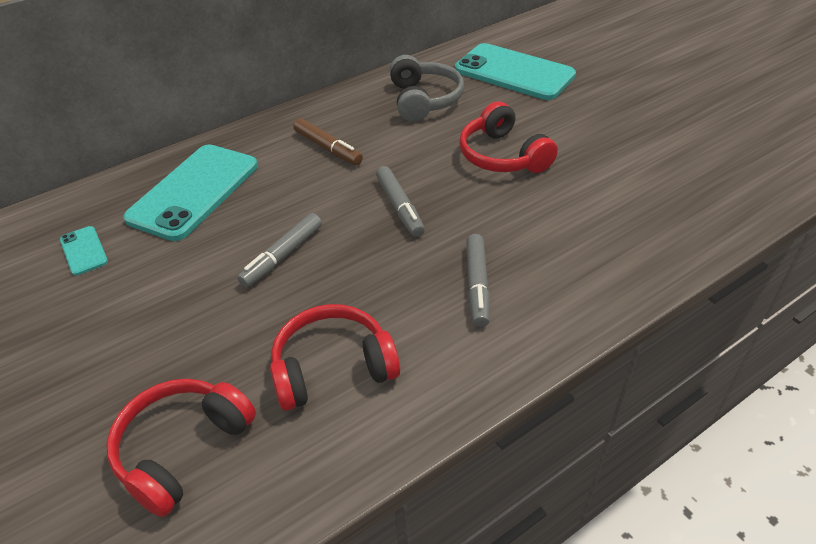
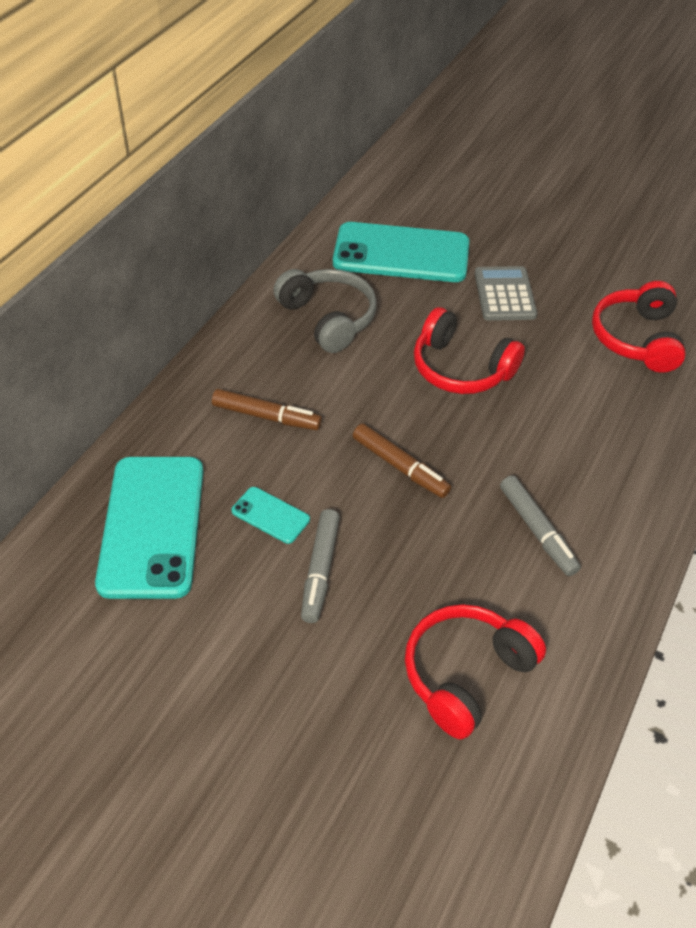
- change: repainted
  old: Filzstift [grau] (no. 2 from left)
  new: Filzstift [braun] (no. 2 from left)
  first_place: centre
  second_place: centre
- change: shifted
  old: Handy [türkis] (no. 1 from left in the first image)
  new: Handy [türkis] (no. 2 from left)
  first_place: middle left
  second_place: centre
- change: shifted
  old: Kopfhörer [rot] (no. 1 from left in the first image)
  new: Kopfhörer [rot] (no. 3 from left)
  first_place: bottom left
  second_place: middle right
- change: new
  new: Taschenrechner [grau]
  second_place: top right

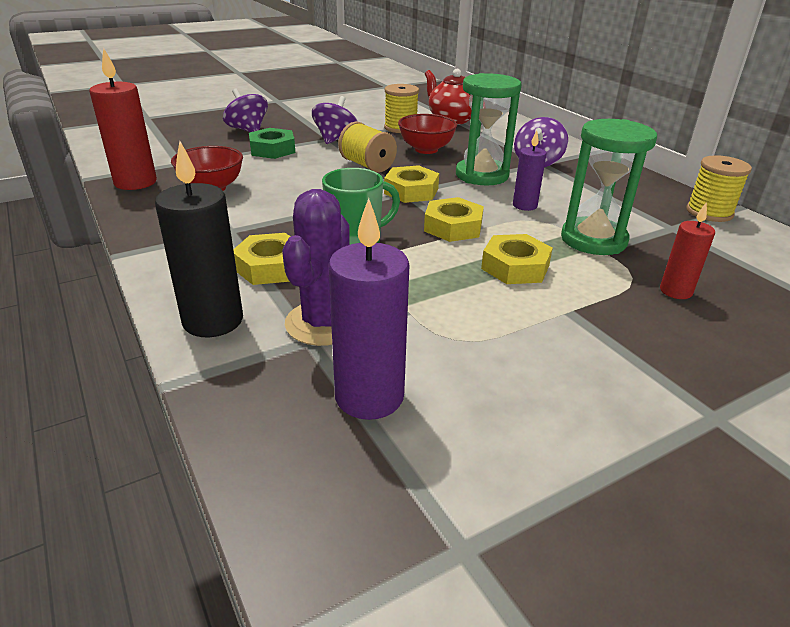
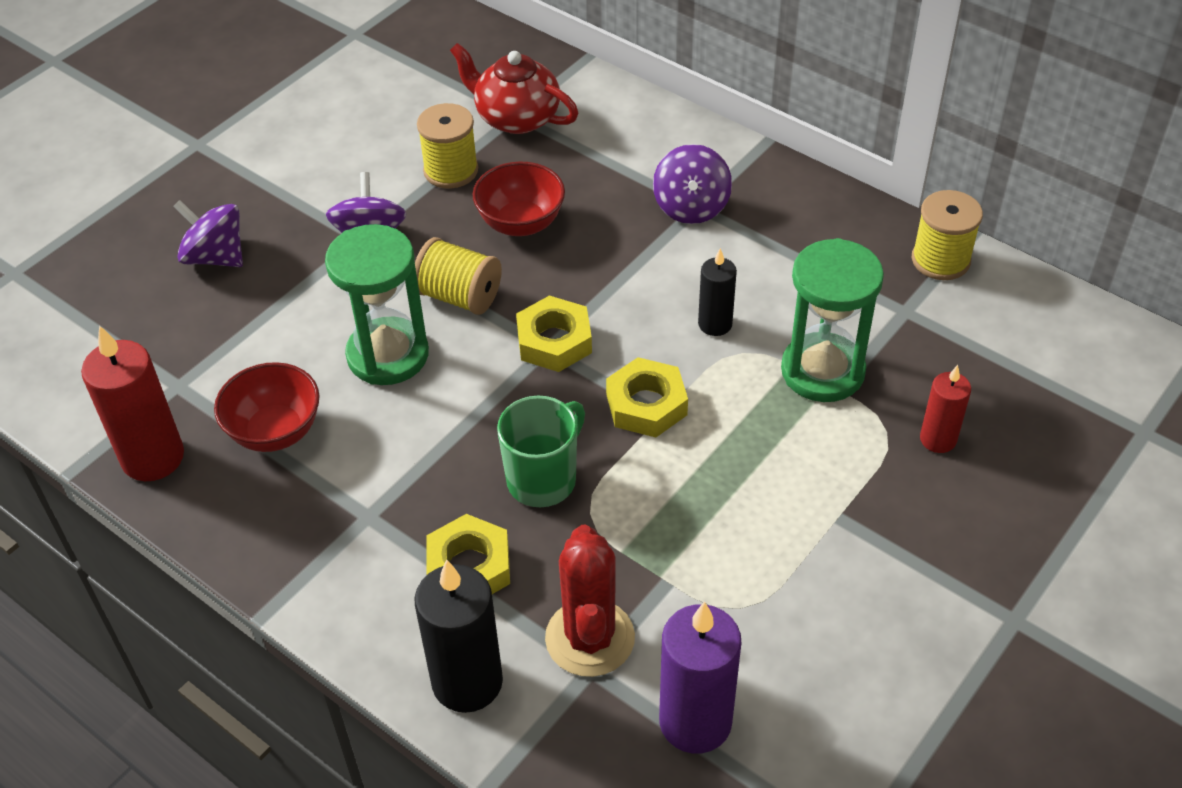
- change: shifted
  old: Sanduhr [grün] (no. 1 from left)
  first_place: top centre
  second_place: middle left
- change: gone
  old: Sechskantmutter [grün]
  first_place: top centre
- change: repainted
  old: Kerze [lila] (no. 2 from left)
  new: Kerze [schwarz] (no. 2 from left)
  first_place: top right
  second_place: centre
- change: repainted
  old: Kaktus [lila]
  new: Kaktus [rot]
  first_place: centre
  second_place: bottom centre
- change: gone
  old: Sechskantmutter [gelb] (no. 4 from left)
  first_place: centre

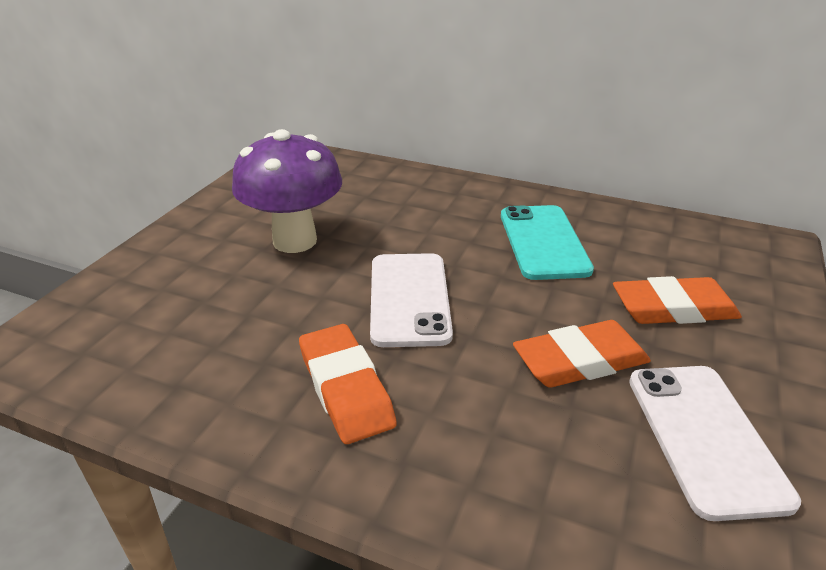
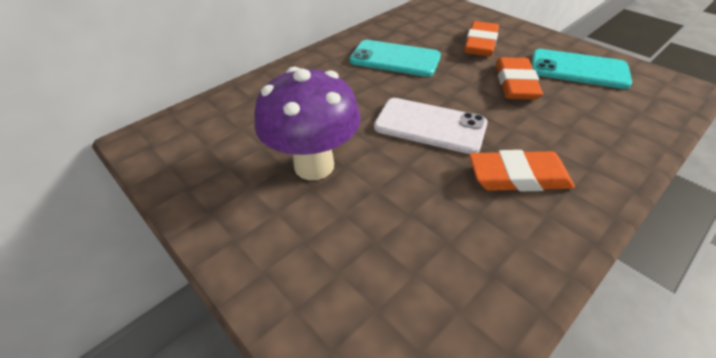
- change: repainted
  old: Handy [weiß] (no. 2 from left)
  new: Handy [türkis] (no. 2 from left)
  first_place: bottom right
  second_place: top right

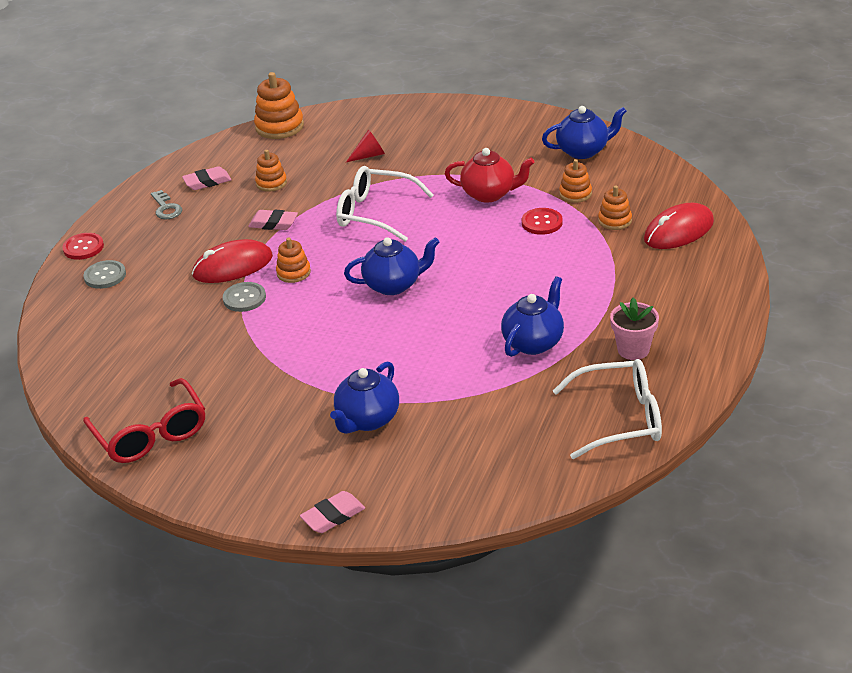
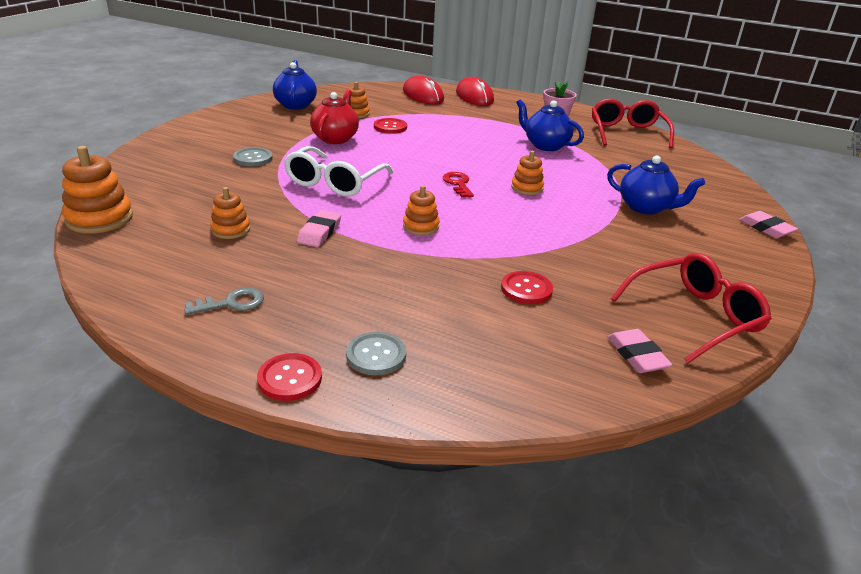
- change: gone
  old: Kegel [rot]
  first_place: top centre
- change: shifted
  old: Radiergummi [rosa] (no. 1 from left in the first image)
  new: Radiergummi [rosa] (no. 2 from left)
  first_place: top left
  second_place: middle right
- change: shifted
  old: Stapelspielzeug [orange] (no. 5 from left)
  first_place: top right
  second_place: top centre
- change: swapped
  old: Teekanne [blau] (no. 2 from left)
  new: Schlüssel [rot]
  first_place: centre
  second_place: top centre
- change: shifted
  old: Computermaus [rot] (no. 1 from left in the first image)
  new: Computermaus [rot] (no. 2 from left)
  first_place: middle left
  second_place: top centre
- change: shifted
  old: Knopf [grau] (no. 2 from left in the first image)
  new: Knopf [grau] (no. 1 from left)
  first_place: middle left
  second_place: top left
- change: repainted
  old: Brille [weiß] (no. 2 from left)
  new: Brille [rot] (no. 1 from left)
  first_place: middle right
  second_place: top right
- change: new
  new: Knopf [rot] (no. 3 from left)
  second_place: centre

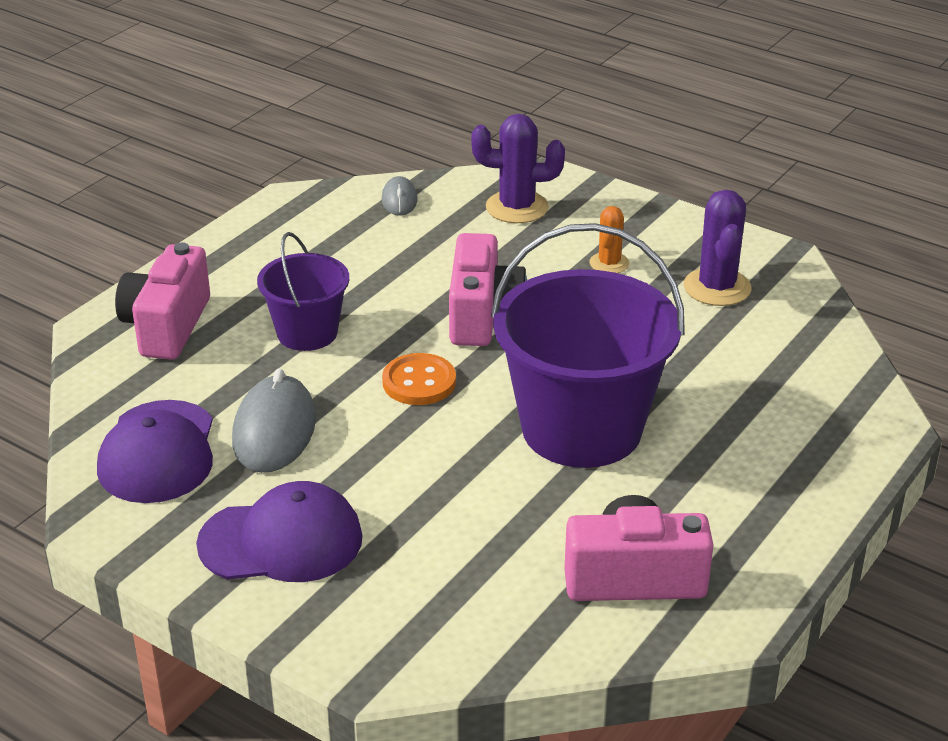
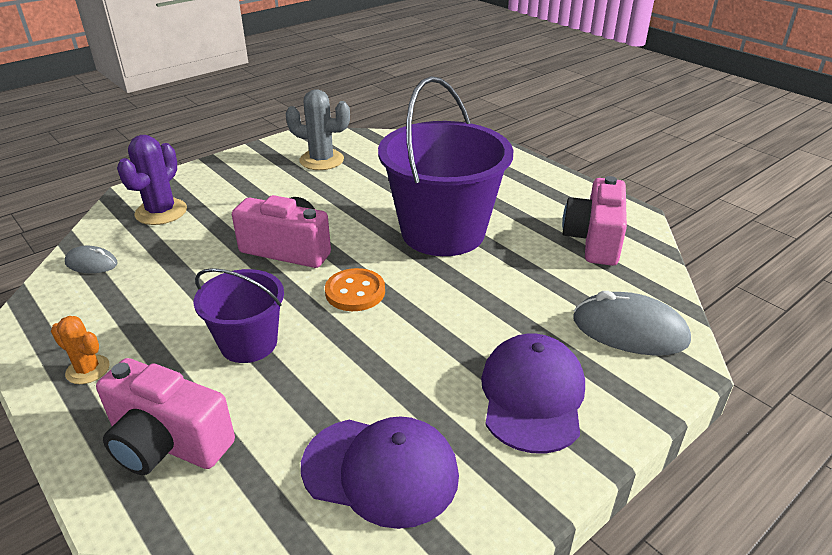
- change: repainted
  old: Kaktus [lila] (no. 2 from left)
  new: Kaktus [grau]
  first_place: middle right
  second_place: top centre
- change: shifted
  old: Kaktus [orange]
  first_place: top centre
  second_place: middle left
- change: shifted
  old: Computermaus [grau] (no. 1 from left in the first image)
  new: Computermaus [grau] (no. 2 from left)
  first_place: middle left
  second_place: middle right

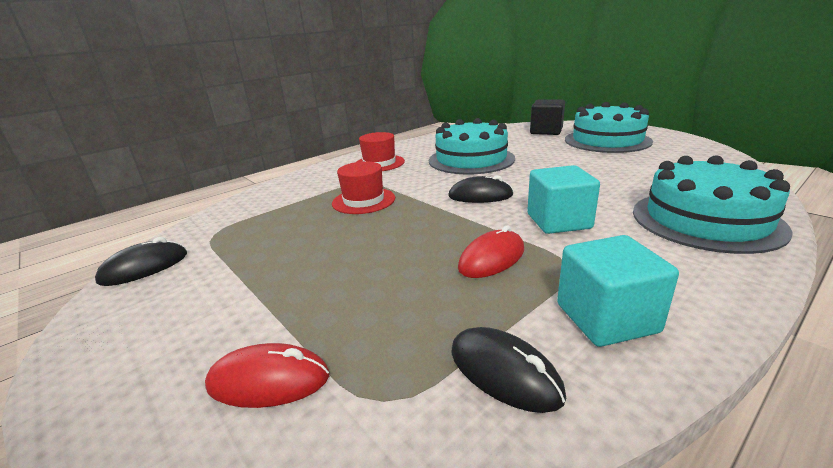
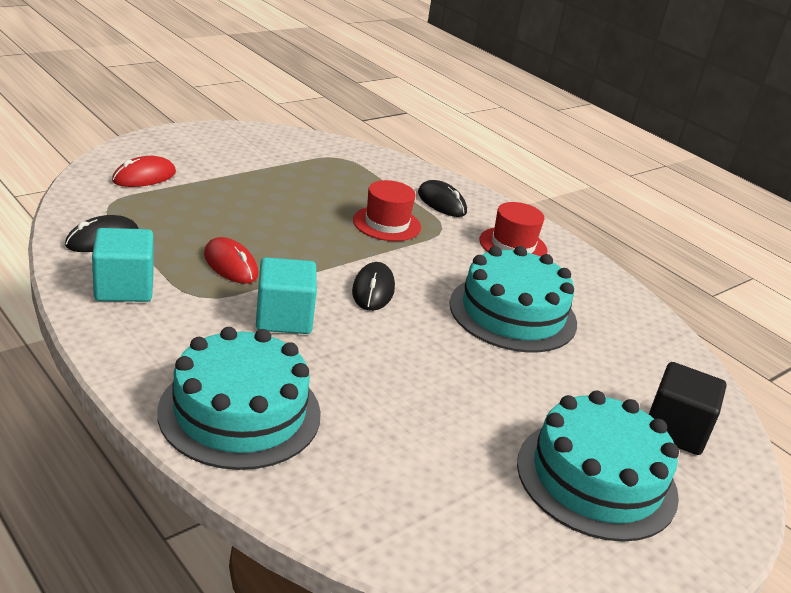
- change: shifted
  old: Computermaus [schwarz] (no. 1 from left in the first image)
  new: Computermaus [schwarz] (no. 3 from left)
  first_place: middle left
  second_place: centre
- change: rotated
  old: Computermaus [rot] (no. 1 from left)
  first_place: bottom left
  second_place: top left
  degrees: 45

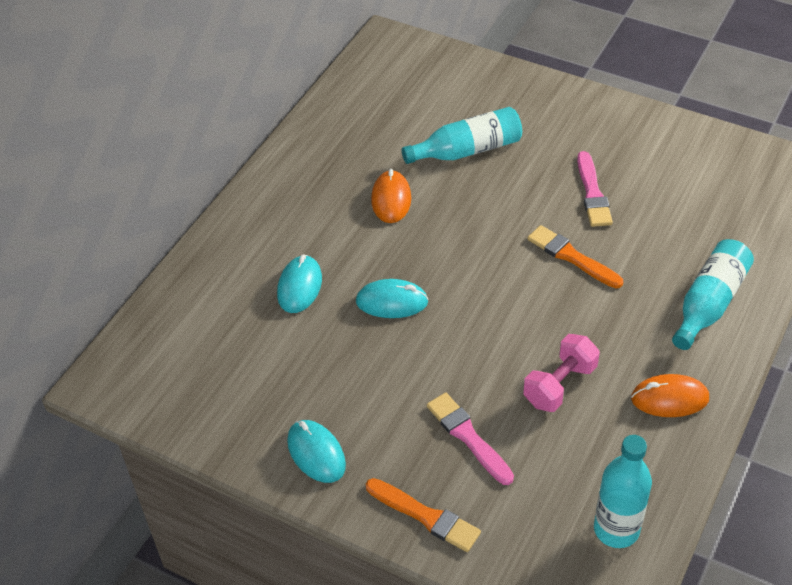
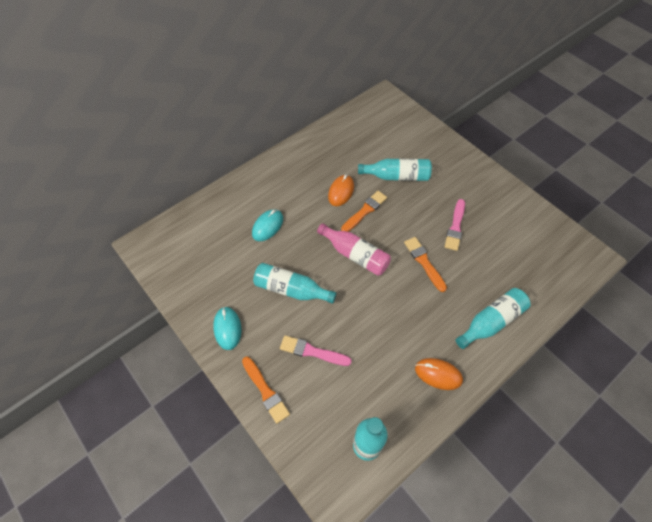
- change: gone
  old: Computermaus [türkis] (no. 3 from left)
  first_place: centre
- change: gone
  old: Hantel [rosa]
  first_place: middle right
- change: rotated
  old: Pinsel [rosa] (no. 1 from left)
  first_place: bottom centre
  second_place: bottom centre
  degrees: -60
- change: new
  new: Pinsel [orange] (no. 2 from left)
  second_place: centre
- change: new
  new: Flasche [rosa]
  second_place: centre
- change: new
  new: Flasche [türkis] (no. 1 from left)
  second_place: centre

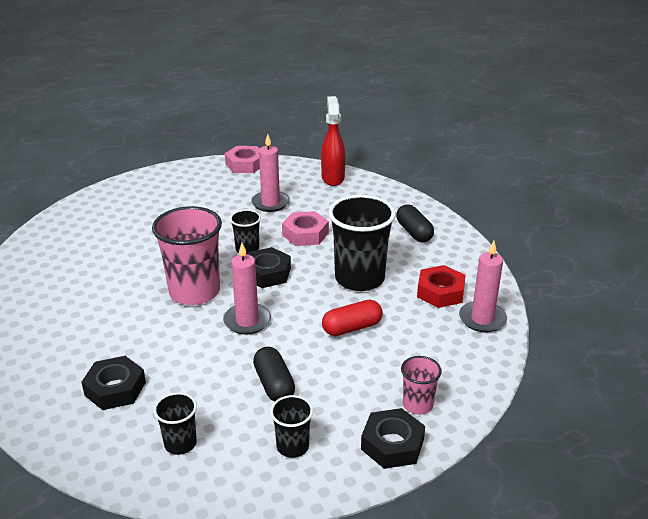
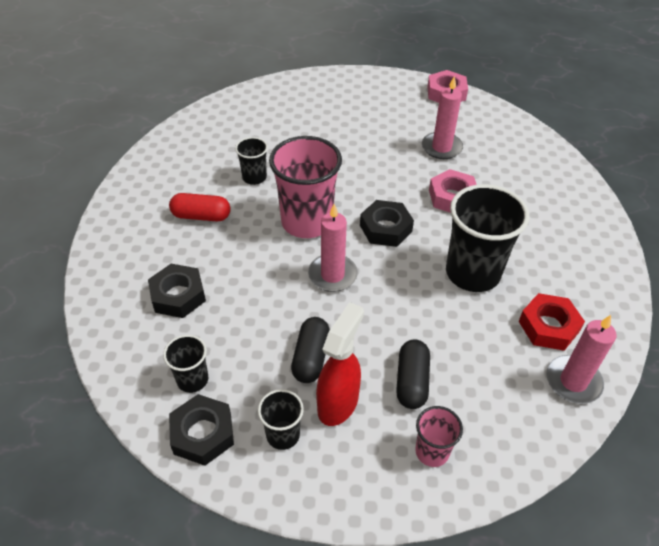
- change: shifted
  old: Sprühflasche [rot]
  first_place: top centre
  second_place: bottom centre
- change: shifted
  old: Kapsel [schwarz] (no. 2 from left)
  first_place: centre
  second_place: bottom centre
- change: shifted
  old: Becher [schwarz] (no. 2 from left)
  first_place: centre
  second_place: top centre
- change: shifted
  old: Kapsel [rot]
  first_place: centre
  second_place: middle left
- change: shifted
  old: Sechskantmutter [schwarz] (no. 3 from left in the first image)
  new: Sechskantmutter [schwarz] (no. 2 from left)
  first_place: bottom centre
  second_place: bottom left

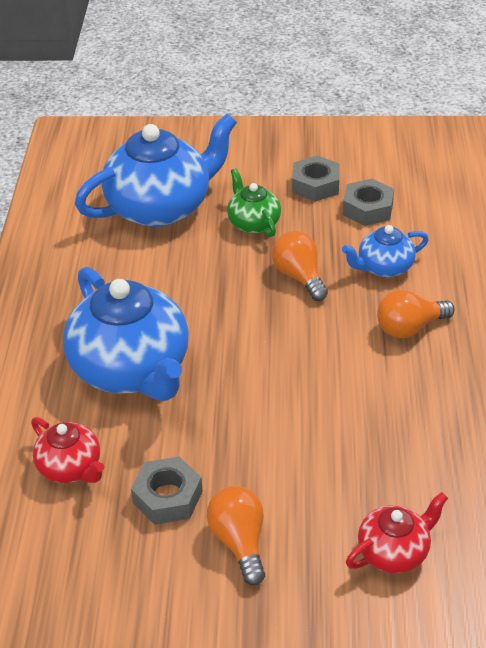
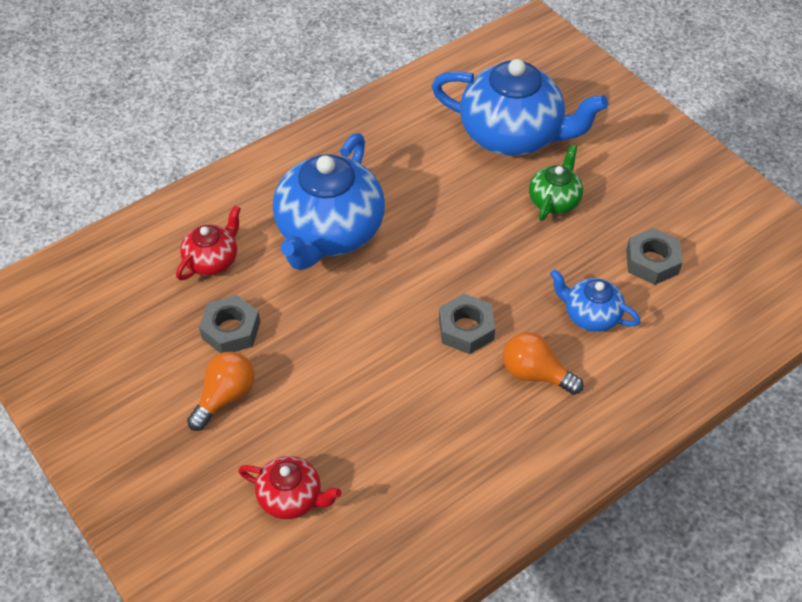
- change: shifted
  old: Sechskantmutter [grau] (no. 2 from left)
  first_place: top centre
  second_place: centre
- change: gone
  old: Glühbirne [orange] (no. 2 from left)
  first_place: centre
- change: rotated
  old: Teekanne [rot] (no. 1 from left)
  first_place: bottom left
  second_place: middle left
  degrees: -150

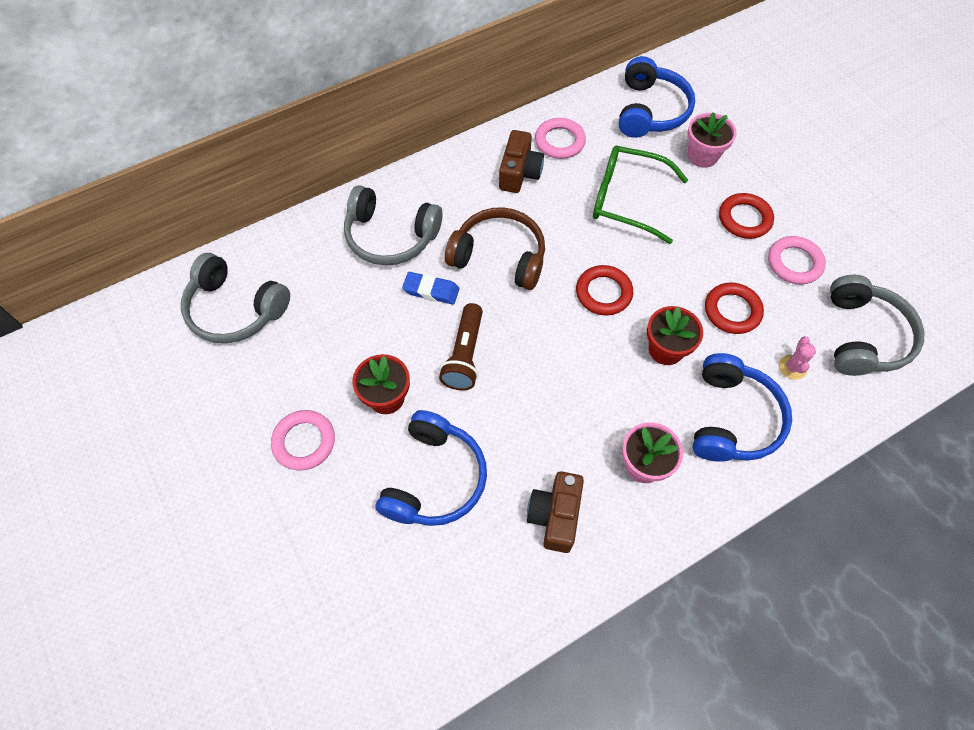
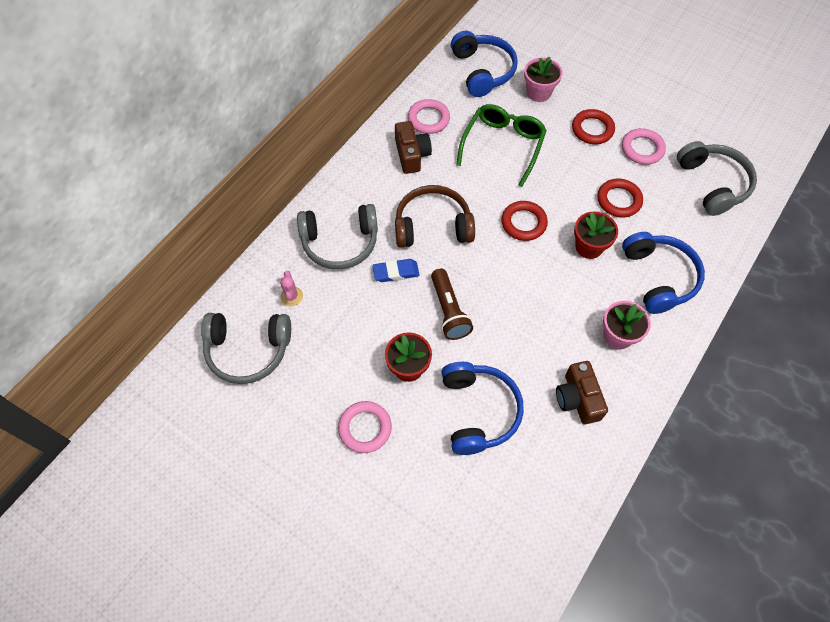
- change: rotated
  old: Brille [grün]
  first_place: top centre
  second_place: top centre
  degrees: 120
- change: shifted
  old: Kaktus [rosa]
  first_place: middle right
  second_place: centre

